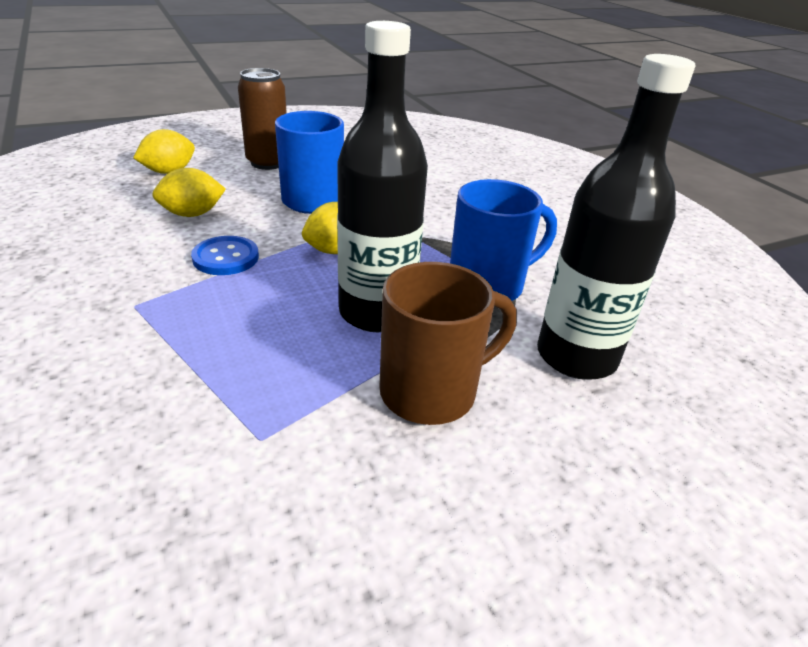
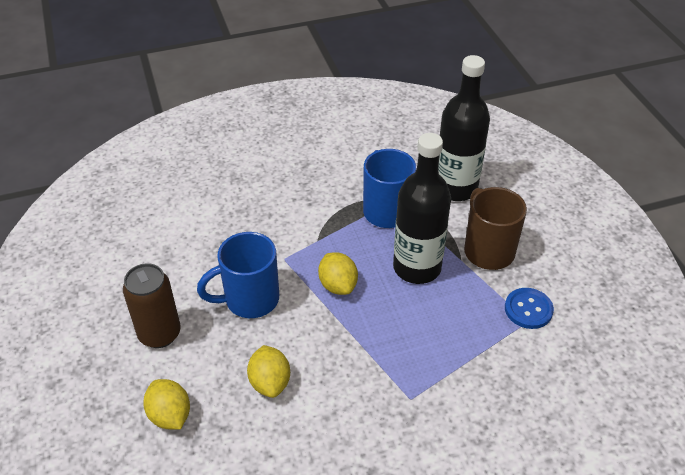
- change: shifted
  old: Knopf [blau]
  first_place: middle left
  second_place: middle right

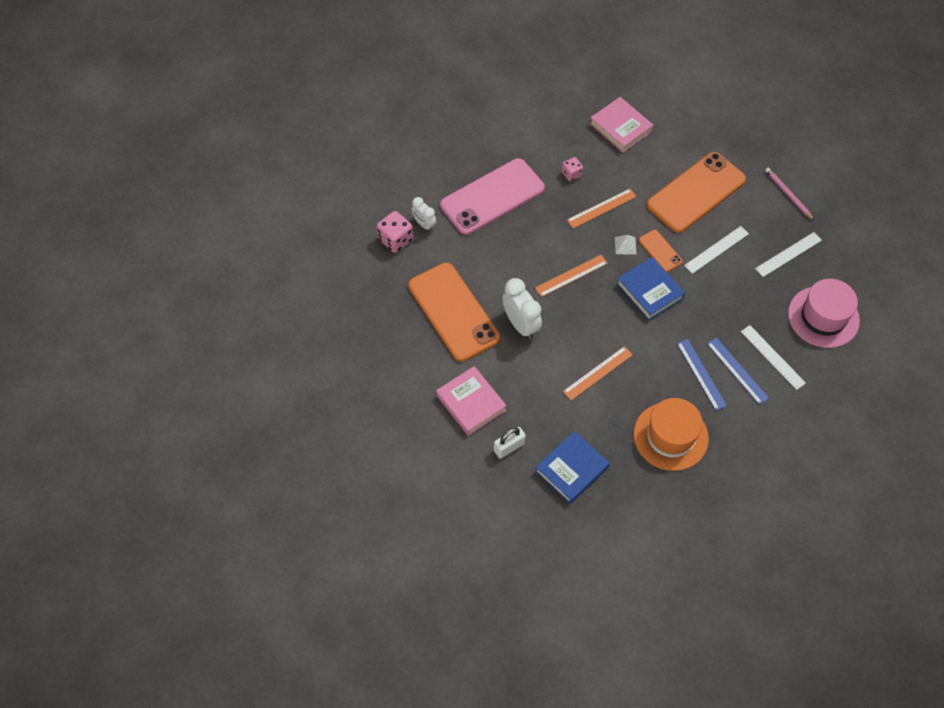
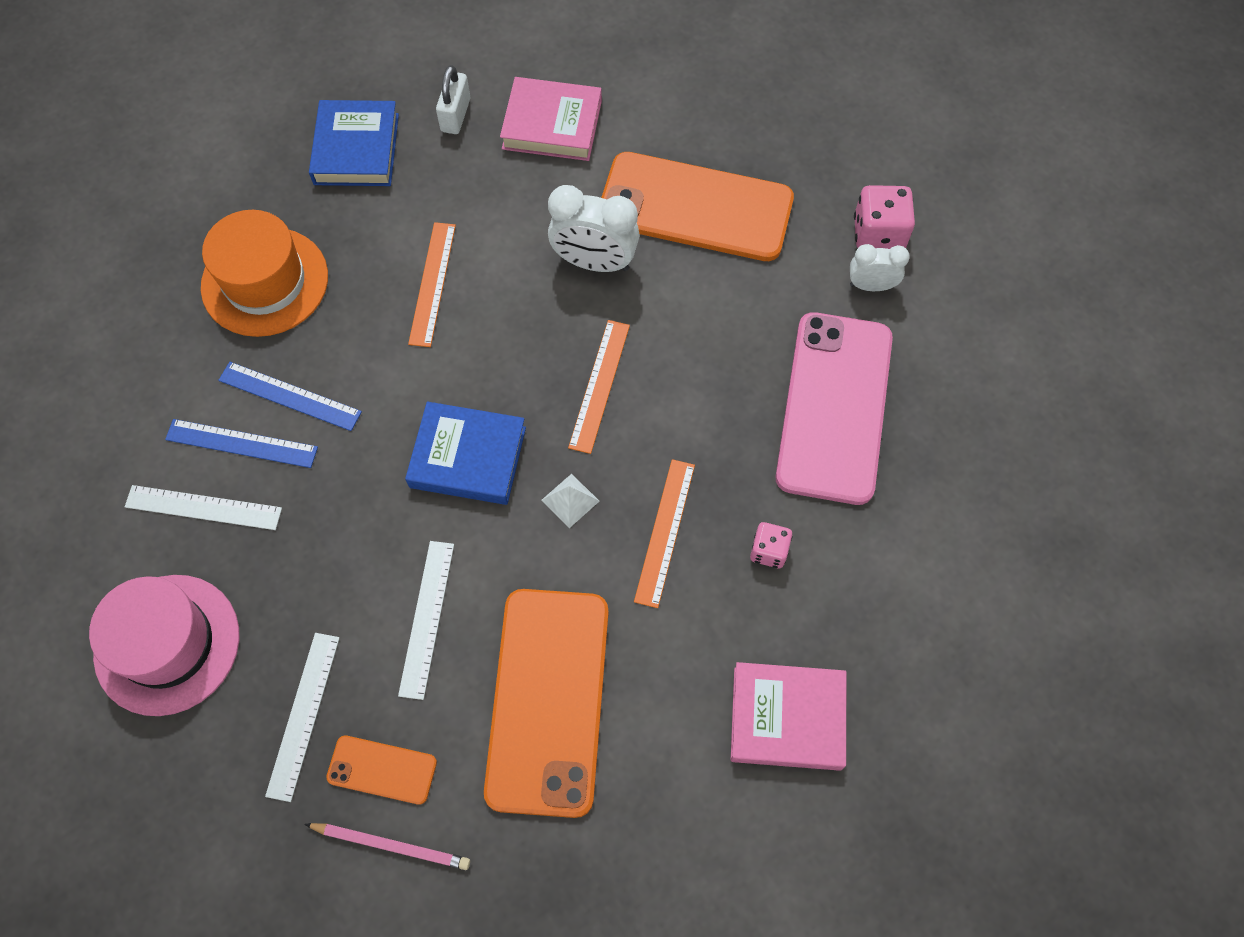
- change: shifted
  old: Handy [orange] (no. 2 from left in the first image)
  new: Handy [orange] (no. 1 from left)
  first_place: middle right
  second_place: bottom left

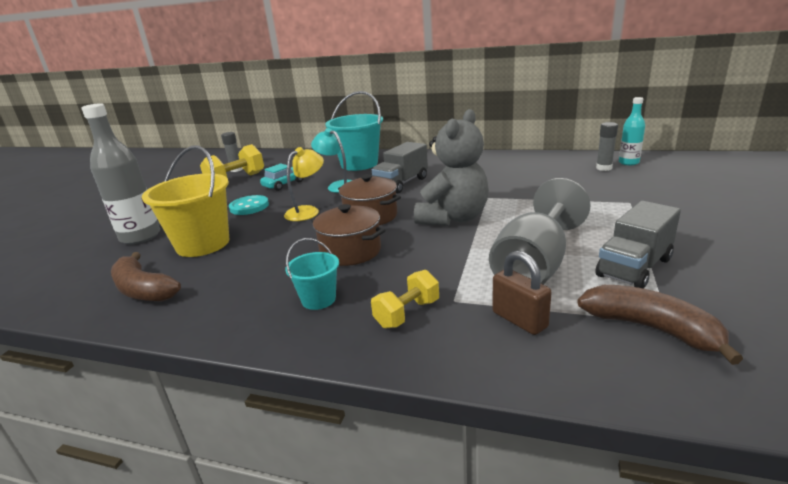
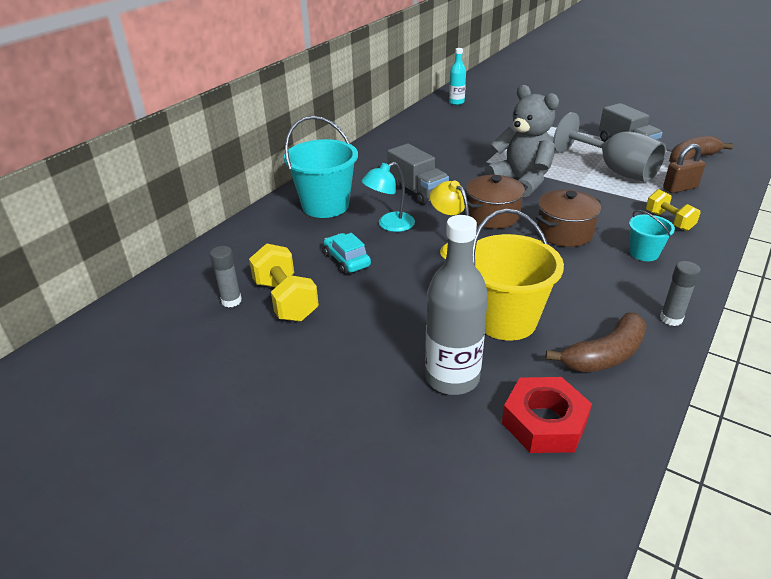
- change: shifted
  old: Klebestift [grau] (no. 2 from left)
  first_place: top right
  second_place: middle right
- change: gone
  old: Knopf [türkis]
  first_place: middle left
- change: new
  new: Sechskantmutter [rot]
  second_place: bottom right

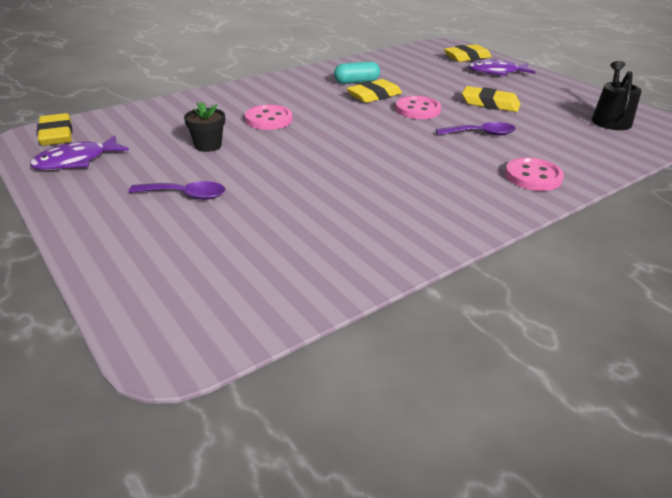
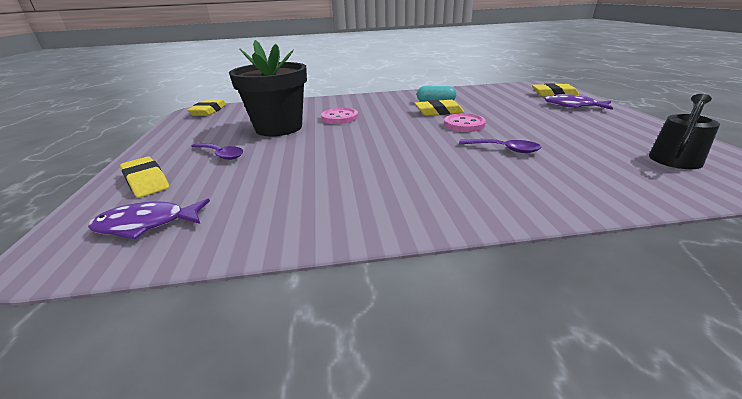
- change: shifted
  old: Radiergummi [gelb] (no. 4 from left in the first image)
  new: Radiergummi [gelb] (no. 1 from left)
  first_place: top right
  second_place: middle left
- change: scaled
  old: Blumentopf [schwarz]
  first_place: top left
  second_place: top centre
  factor: 2.36
- change: shifted
  old: Fisch [lila] (no. 1 from left)
  first_place: top left
  second_place: middle left
- change: gone
  old: Knopf [rosa] (no. 3 from left)
  first_place: middle right

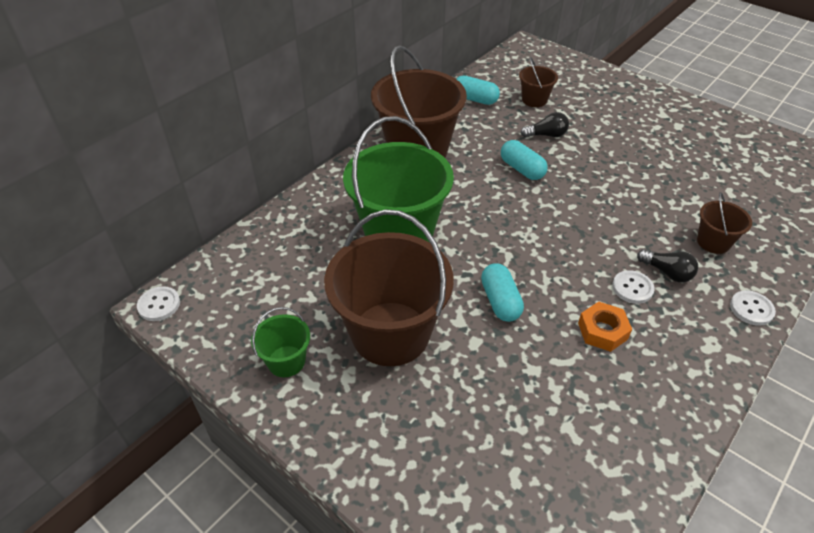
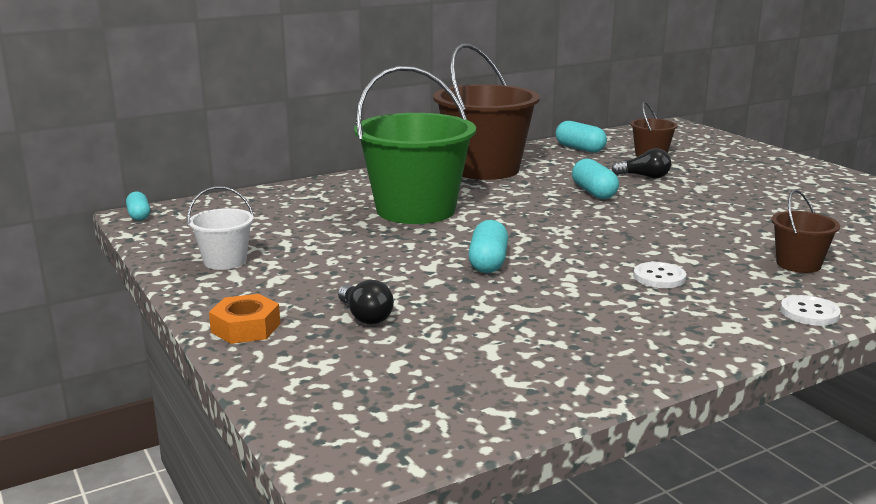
- change: gone
  old: Eimer [braun] (no. 1 from left)
  first_place: centre
- change: shifted
  old: Glühbirne [schwarz] (no. 2 from left in the first image)
  new: Glühbirne [schwarz] (no. 1 from left)
  first_place: middle right
  second_place: centre
- change: swapped
  old: Knopf [weiß] (no. 1 from left)
  new: Kapsel [türkis] (no. 1 from left)
  first_place: middle left
  second_place: middle left
- change: shifted
  old: Sechskantmutter [orange]
  first_place: middle right
  second_place: middle left
- change: repainted
  old: Eimer [grün] (no. 1 from left)
  new: Eimer [weiß]
  first_place: centre
  second_place: middle left

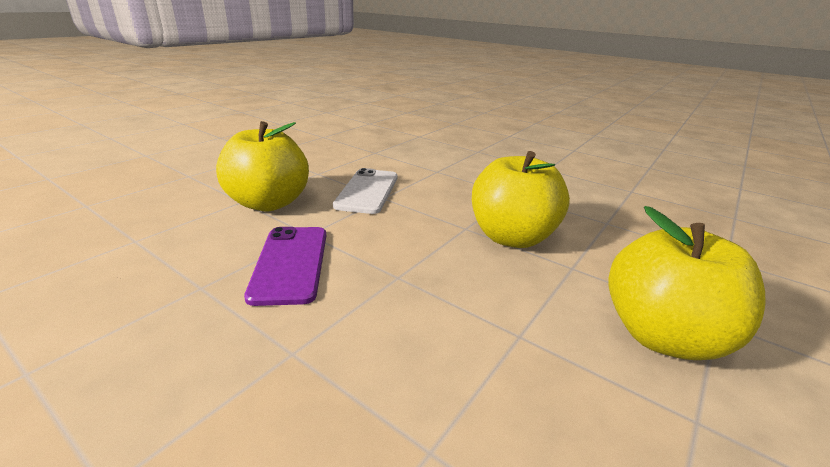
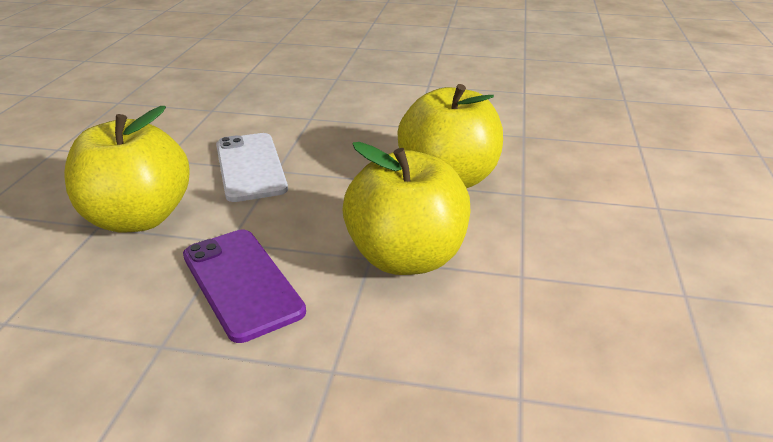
- change: shifted
  old: Apfel [gelb] (no. 3 from left in the first image)
  new: Apfel [gelb] (no. 2 from left)
  first_place: middle right
  second_place: centre

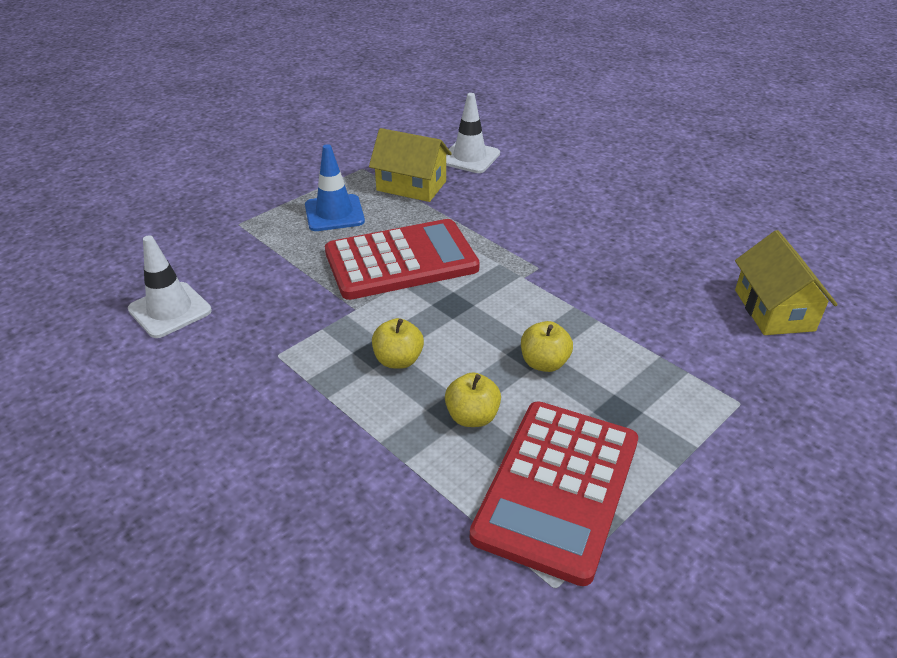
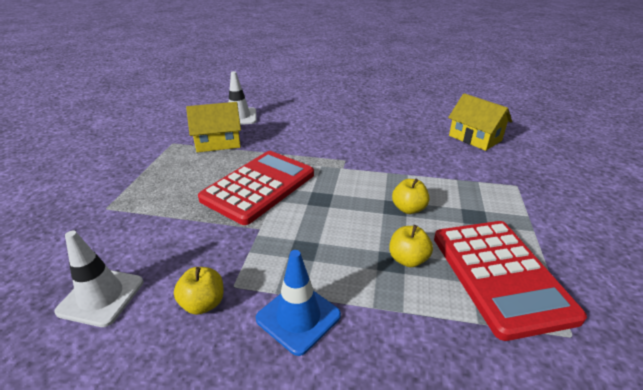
- change: shifted
  old: Leitkegel [blau]
  first_place: top centre
  second_place: bottom centre
- change: shifted
  old: Apfel [gelb] (no. 1 from left)
  first_place: centre
  second_place: bottom left

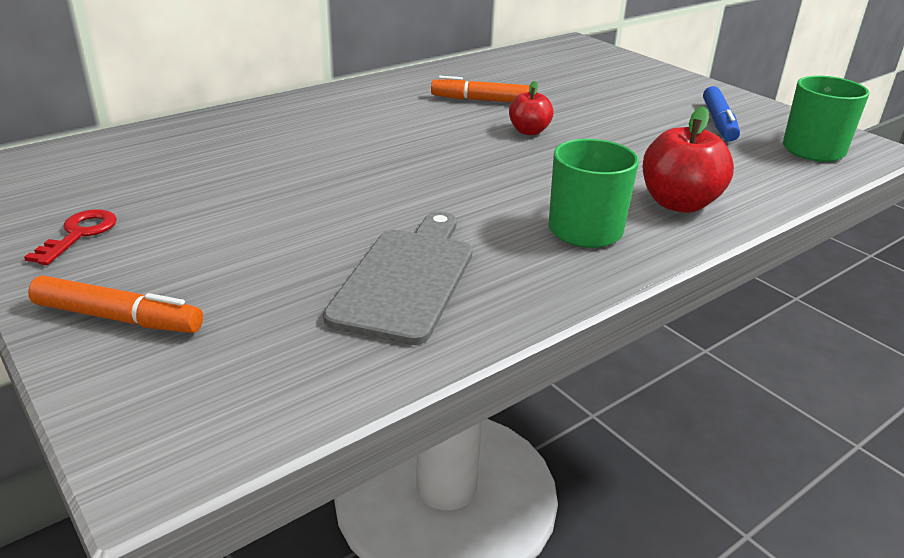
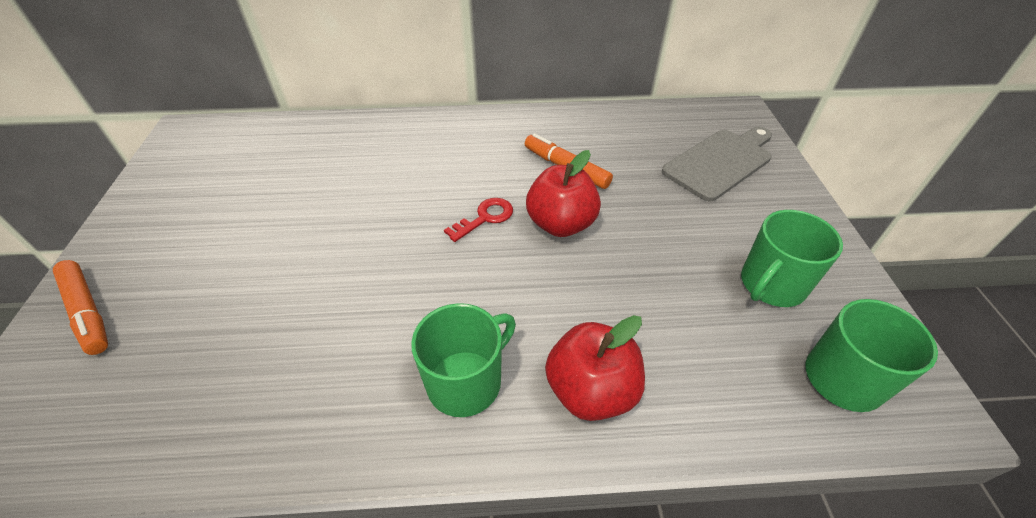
- change: scaled
  old: Apfel [rot] (no. 1 from left)
  first_place: top centre
  second_place: centre
  factor: 1.65
- change: swapped
  old: Filzstift [blau]
  new: Tasse [grün] (no. 2 from left)
  first_place: top right
  second_place: middle right
- change: shifted
  old: Schlüssel [rot]
  first_place: middle left
  second_place: centre
- change: shifted
  old: Schneidebrett [grau]
  first_place: centre
  second_place: top right

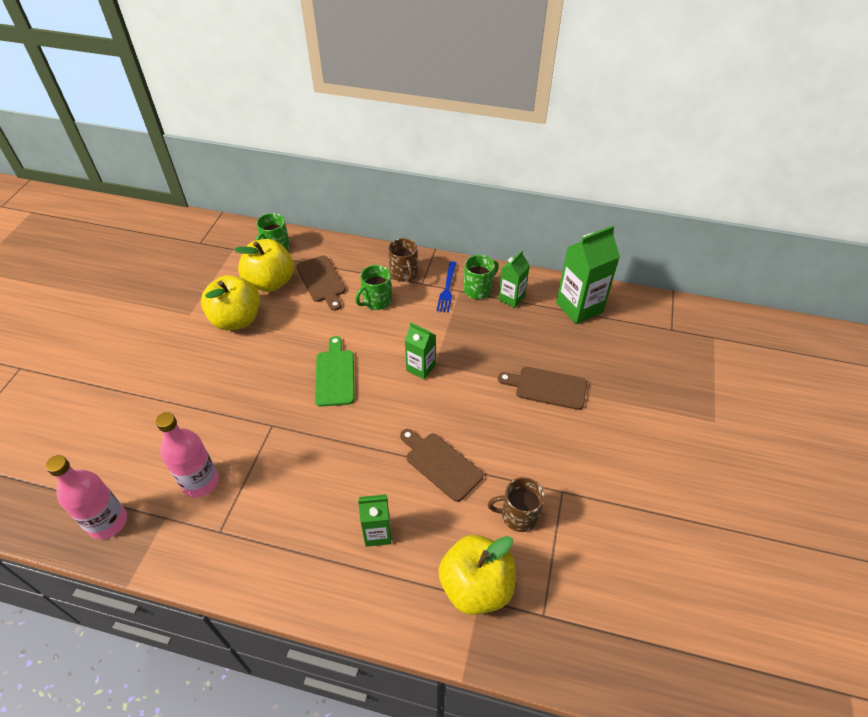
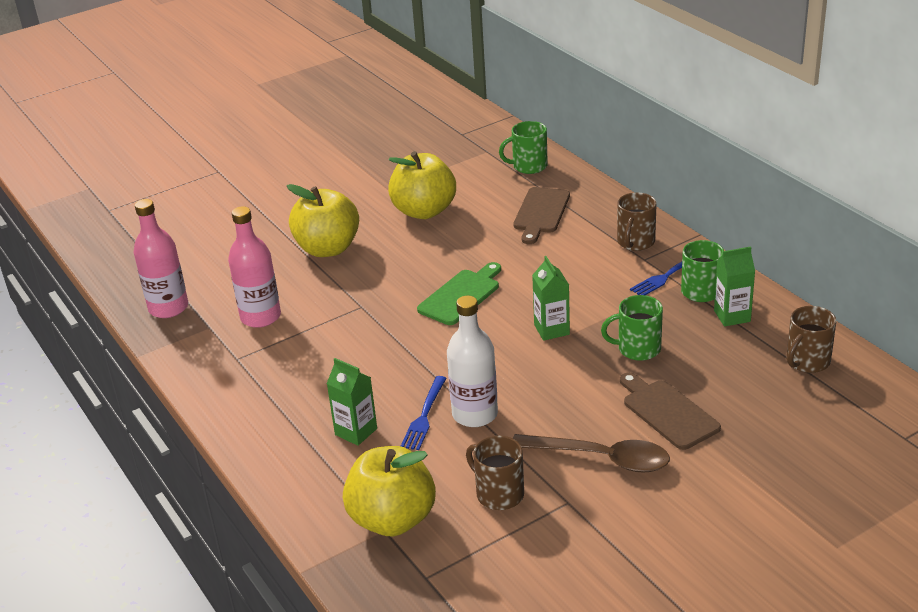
- change: swapped
  old: Getränkekarton [grün] (no. 4 from left)
  new: Tasse [braun] (no. 3 from left)
  first_place: middle right
  second_place: middle right
- change: shifted
  old: Apfel [gelb] (no. 2 from left in the first image)
  new: Apfel [gelb] (no. 1 from left)
  first_place: middle left
  second_place: centre
- change: shifted
  old: Tasse [grün] (no. 2 from left)
  first_place: centre
  second_place: middle right
- change: swapped
  old: Schneidebrett [braun] (no. 2 from left)
  new: Flasche [weiß]
  first_place: centre
  second_place: centre
- change: new
  new: Gabel [blau] (no. 1 from left)
  second_place: bottom centre
- change: new
  new: Löffel [braun]
  second_place: bottom centre

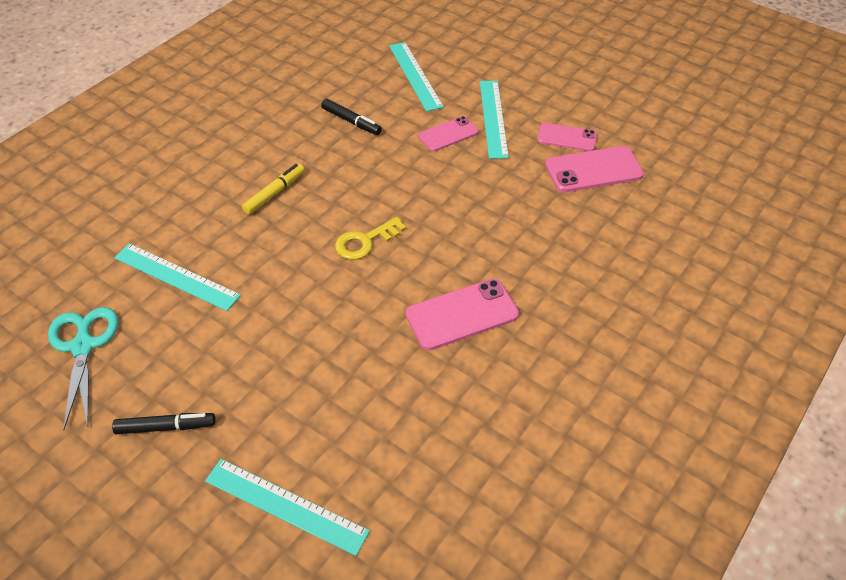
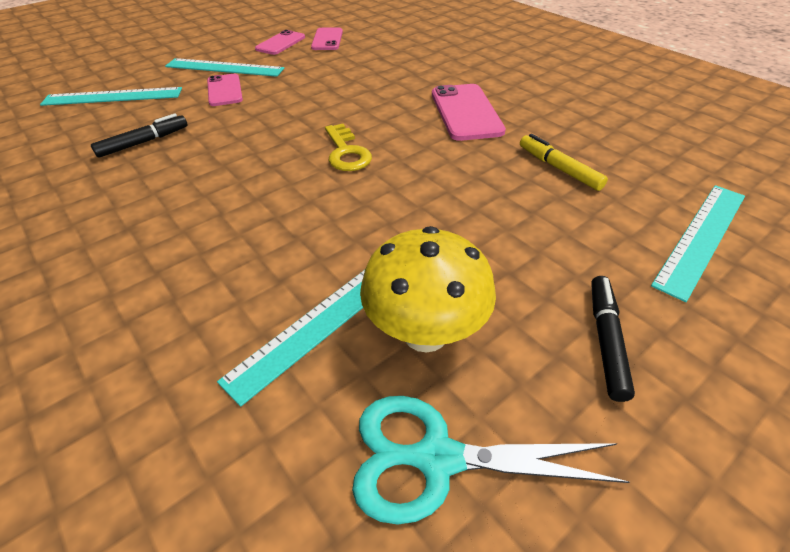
- change: scaled
  old: Handy [rosa] (no. 4 from left in the first image)
  first_place: top right
  second_place: top centre
  factor: 0.65
- change: shifted
  old: Filzstift [gelb]
  first_place: top left
  second_place: top right
- change: new
  new: Pilz [gelb]
  second_place: centre

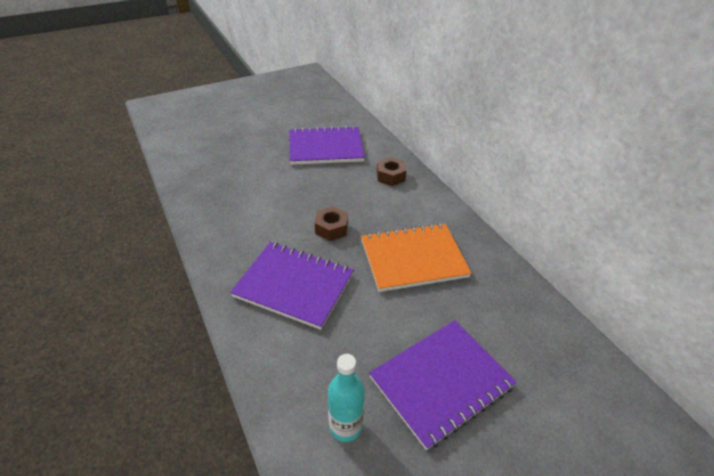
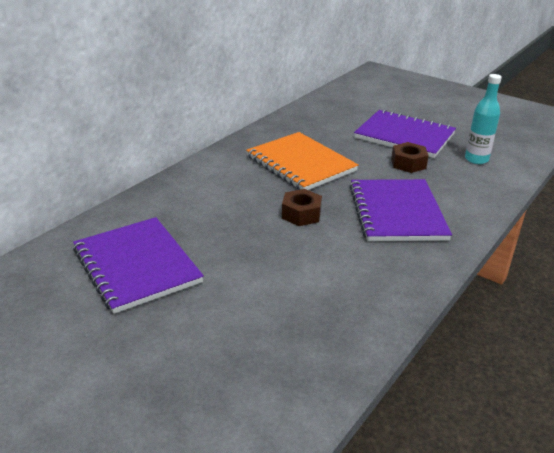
- change: shifted
  old: Sechskantmutter [braun] (no. 2 from left)
  first_place: centre
  second_place: middle right

